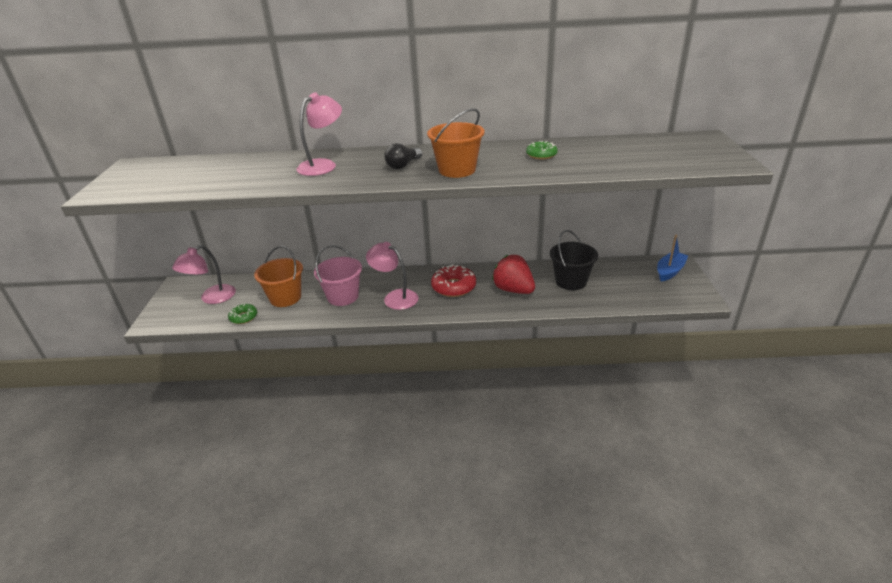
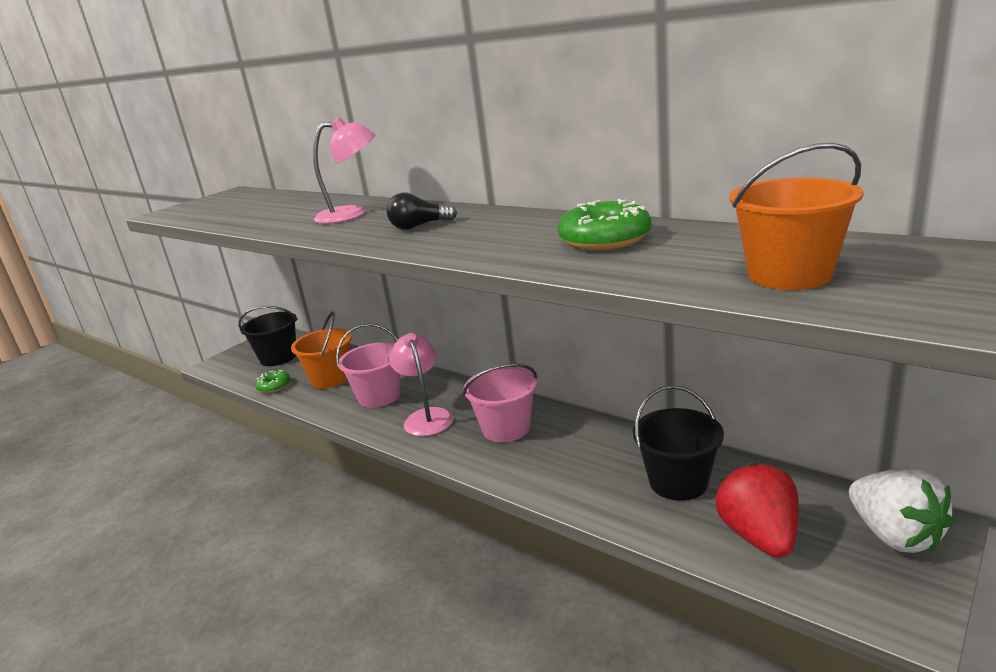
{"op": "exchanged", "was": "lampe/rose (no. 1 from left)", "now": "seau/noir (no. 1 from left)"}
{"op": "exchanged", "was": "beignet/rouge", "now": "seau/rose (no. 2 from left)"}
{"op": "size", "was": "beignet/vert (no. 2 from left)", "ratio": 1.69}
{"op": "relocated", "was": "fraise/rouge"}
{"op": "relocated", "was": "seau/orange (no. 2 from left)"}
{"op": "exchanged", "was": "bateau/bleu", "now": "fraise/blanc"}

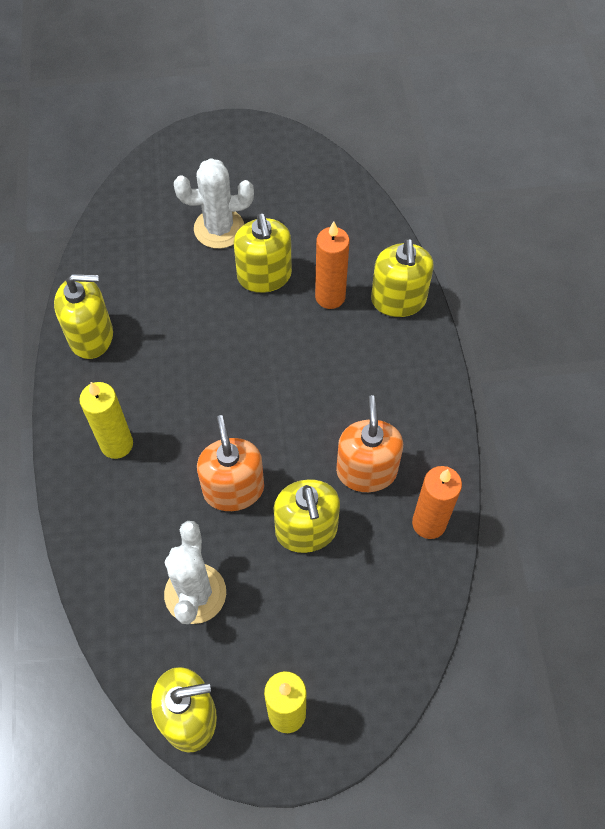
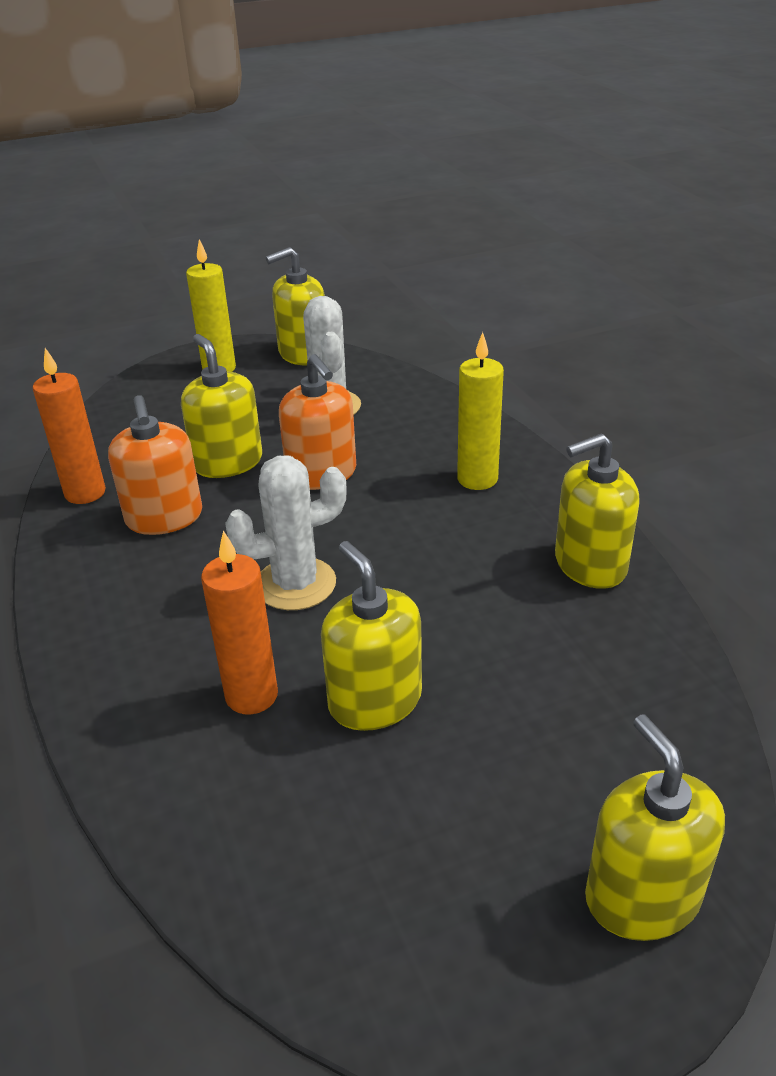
{"op": "relocated", "was": "cactus/blanc (no. 2 from left in the first image)", "now": "cactus/blanc (no. 1 from left)"}
{"op": "relocated", "was": "distributeur de savon/jaune (no. 5 from left)"}

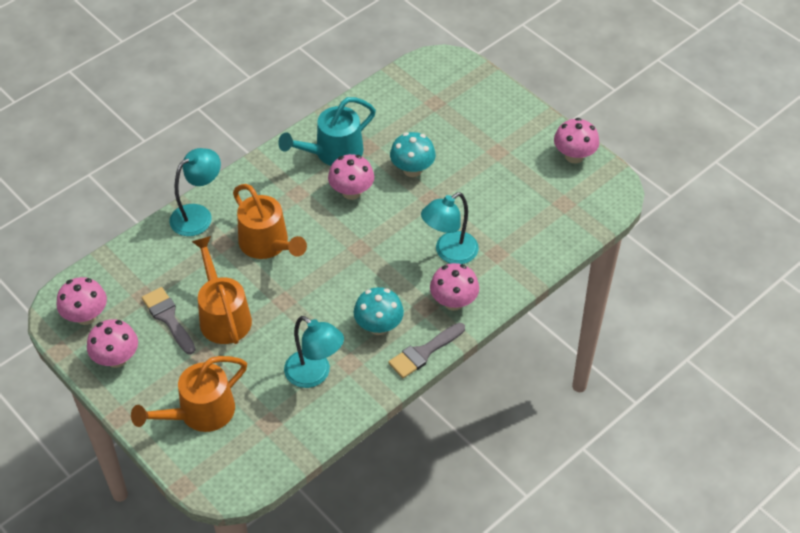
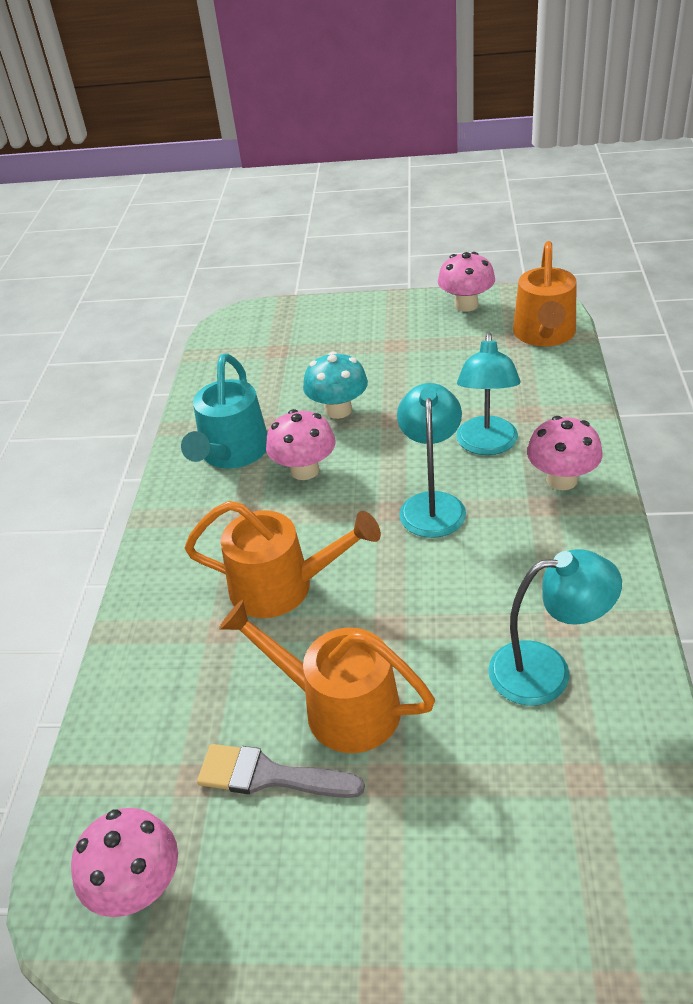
{"op": "relocated", "was": "lampe/turquoise (no. 1 from left)"}
{"op": "relocated", "was": "arrosoir/orange (no. 1 from left in the first image)", "now": "arrosoir/orange (no. 3 from left)"}
{"op": "missing", "was": "champignon/rose (no. 2 from left)"}
{"op": "missing", "was": "champignon/turquoise (no. 1 from left)"}
{"op": "missing", "was": "pinceau/gris (no. 2 from left)"}

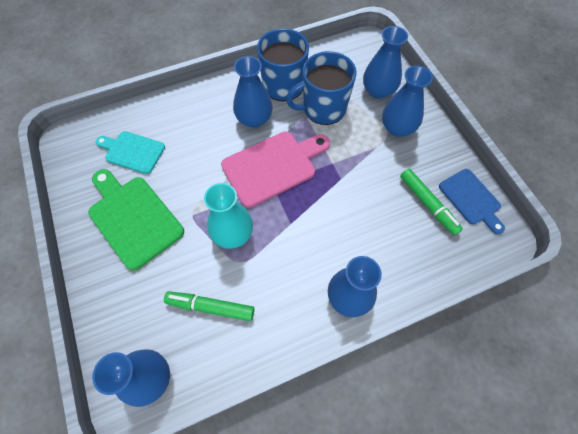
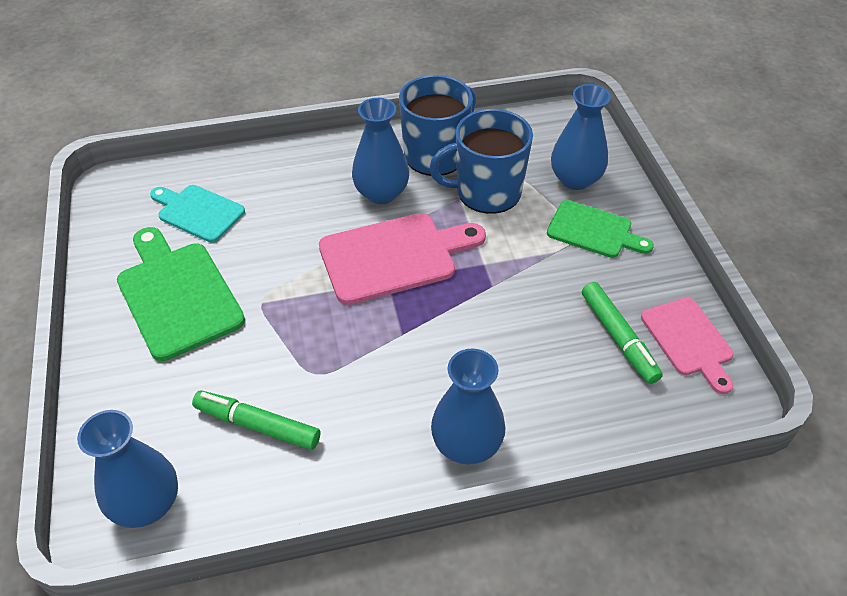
{"op": "exchanged", "was": "vase/bleu (no. 5 from left)", "now": "planche à découper/vert (no. 2 from left)"}
{"op": "colour", "was": "planche à découper/bleu", "now": "planche à découper/rose (no. 2 from left)"}
{"op": "missing", "was": "vase/turquoise"}

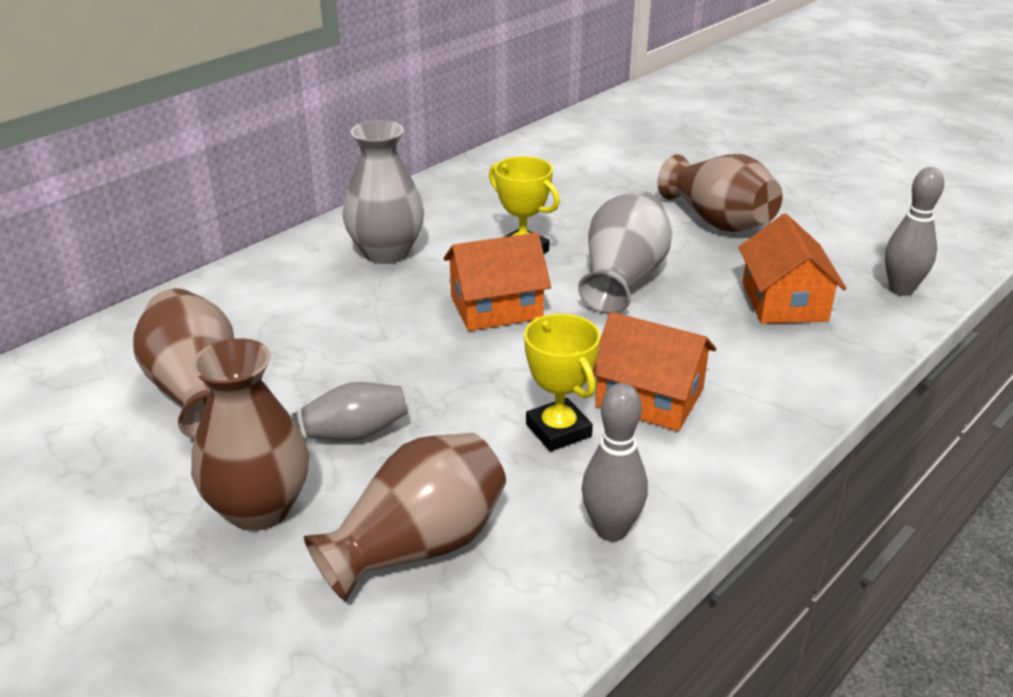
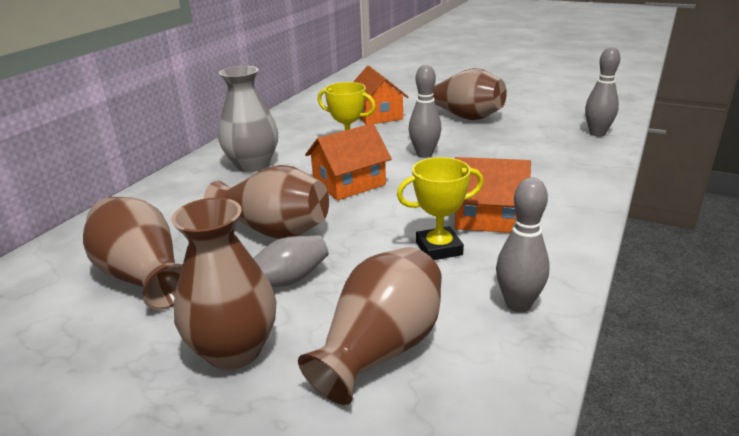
{"op": "appeared", "now": "vase/marron (no. 3 from left)"}
{"op": "relocated", "was": "maison/orange (no. 3 from left in the first image)", "now": "maison/orange (no. 2 from left)"}
{"op": "spun", "was": "trophée/jaune (no. 2 from left)", "clockwise": -60}
{"op": "exchanged", "was": "vase/gris (no. 2 from left)", "now": "quille/gris (no. 2 from left)"}

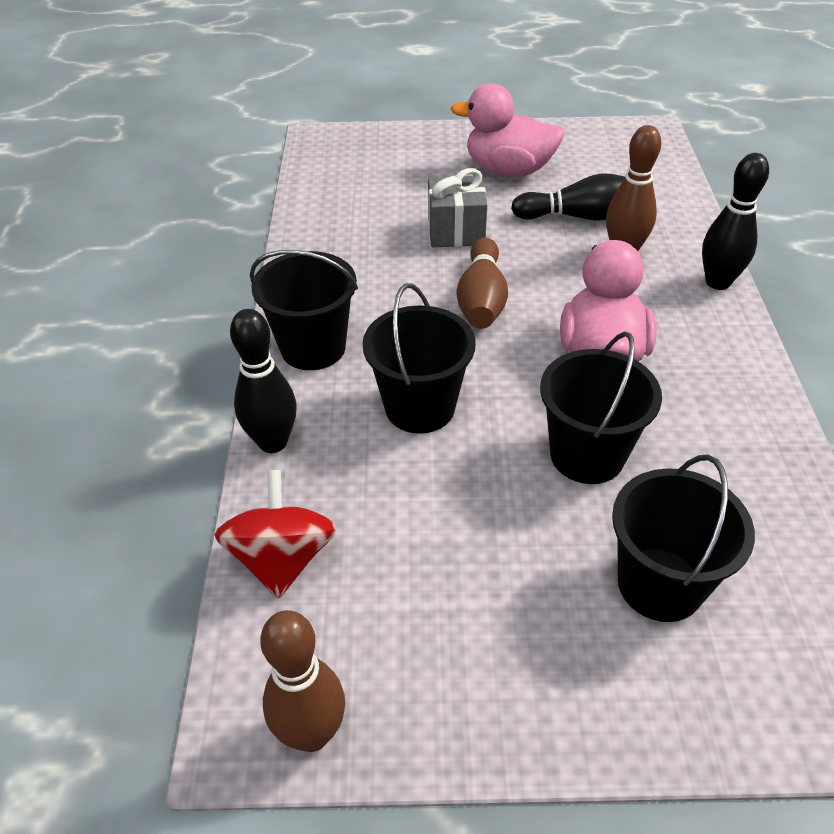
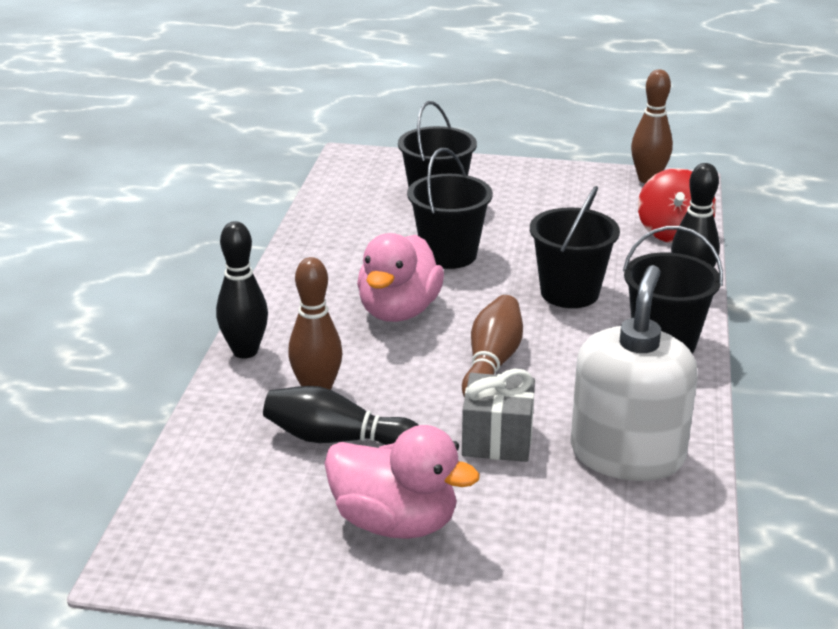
{"op": "appeared", "now": "distributeur de savon/blanc"}

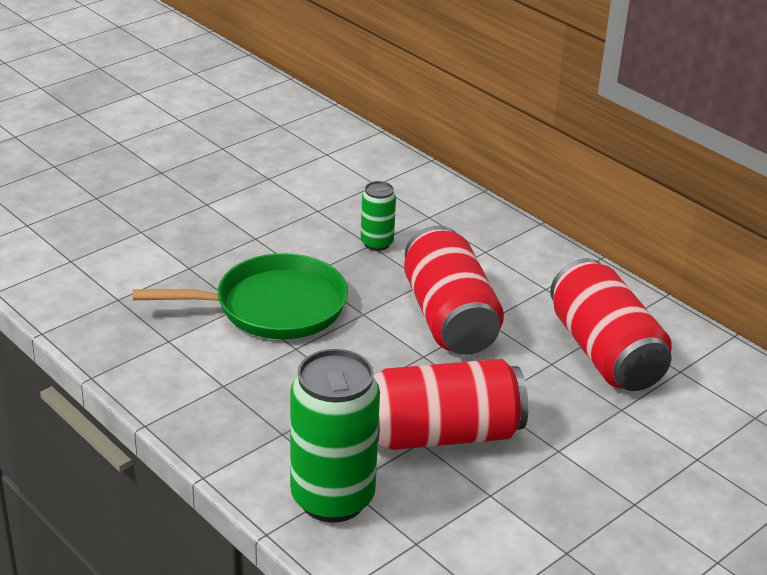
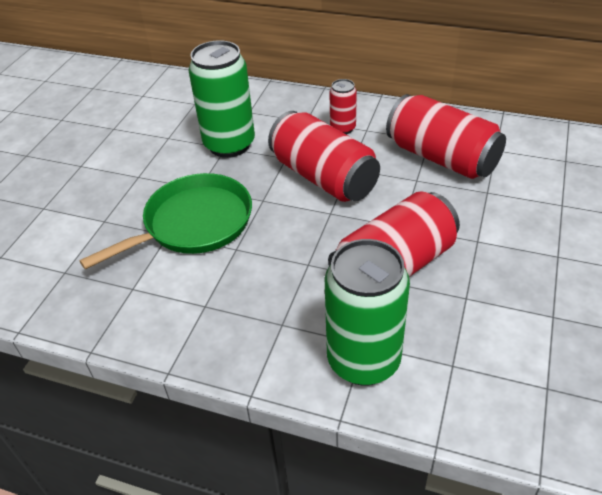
{"op": "size", "was": "canette/vert (no. 2 from left in the first image)", "ratio": 2.0}
{"op": "appeared", "now": "canette/rouge (no. 2 from left)"}

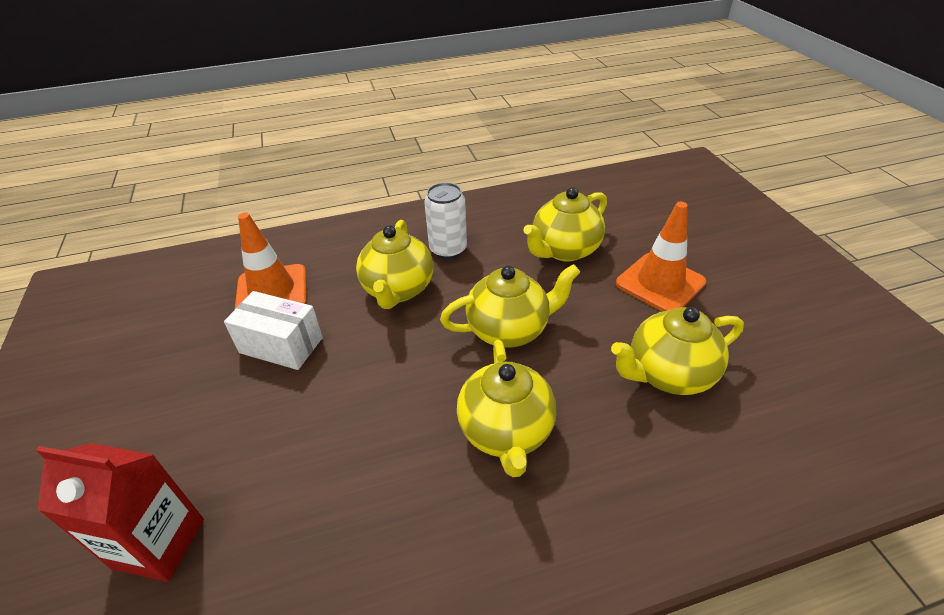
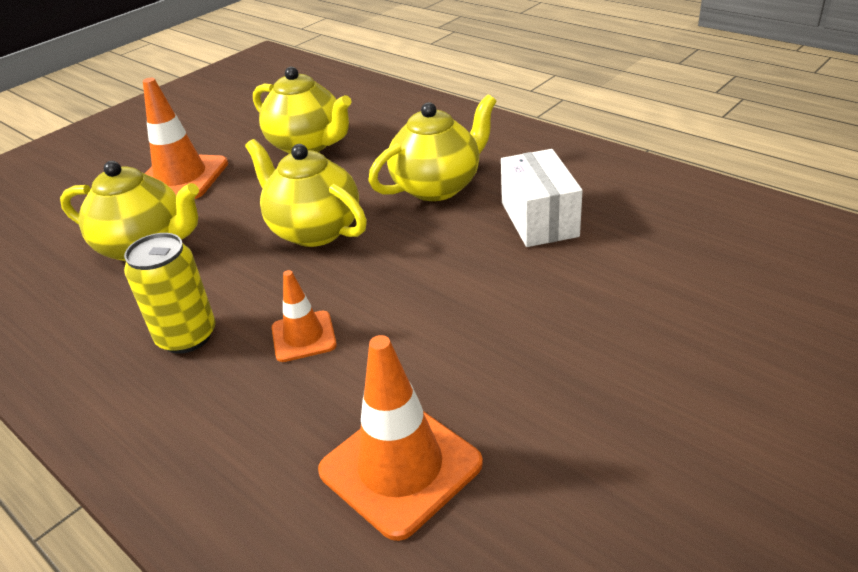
{"op": "colour", "was": "canette/blanc", "now": "canette/jaune"}
{"op": "exchanged", "was": "théière/jaune (no. 1 from left)", "now": "cône de chantier/orange (no. 2 from left)"}
{"op": "relocated", "was": "boîte/blanc"}
{"op": "missing", "was": "brique de lait/rouge"}

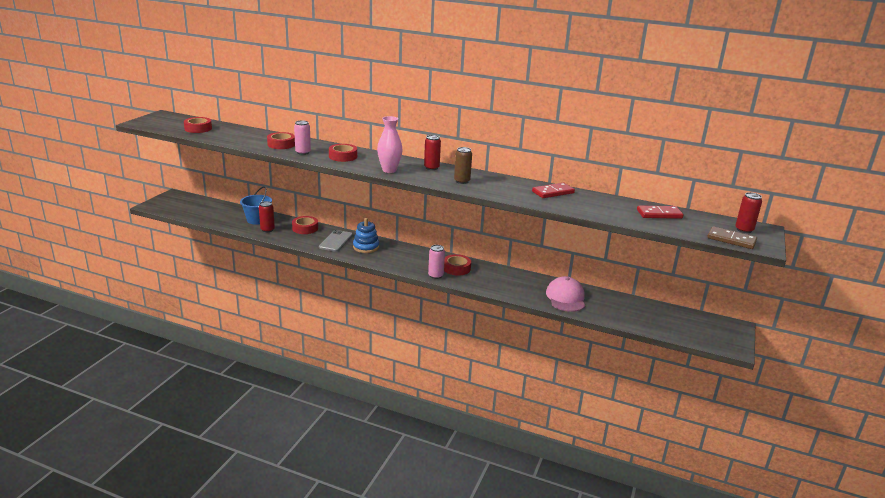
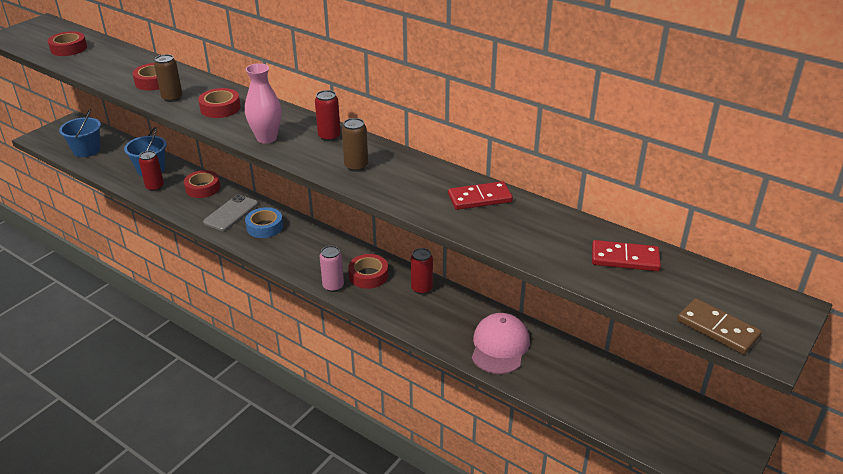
{"op": "appeared", "now": "seau/bleu (no. 1 from left)"}
{"op": "colour", "was": "canette/rose (no. 1 from left)", "now": "canette/marron (no. 1 from left)"}
{"op": "exchanged", "was": "jouet à empiler/bleu", "now": "ruban adhésif/bleu"}
{"op": "relocated", "was": "canette/rouge (no. 3 from left)"}

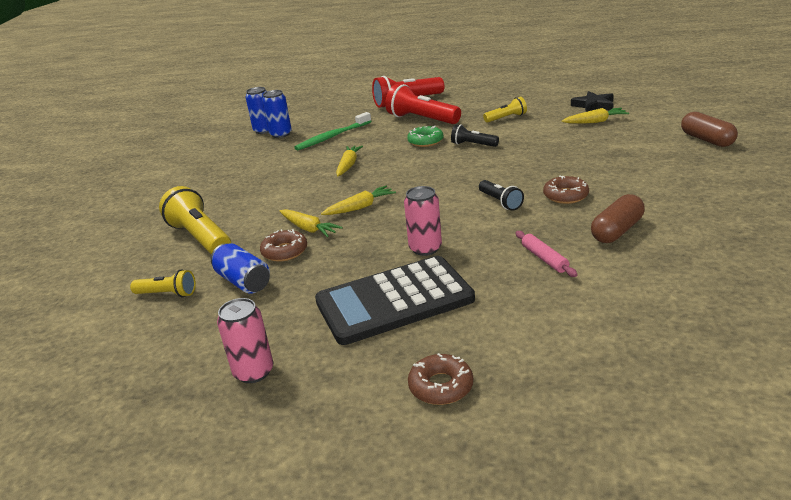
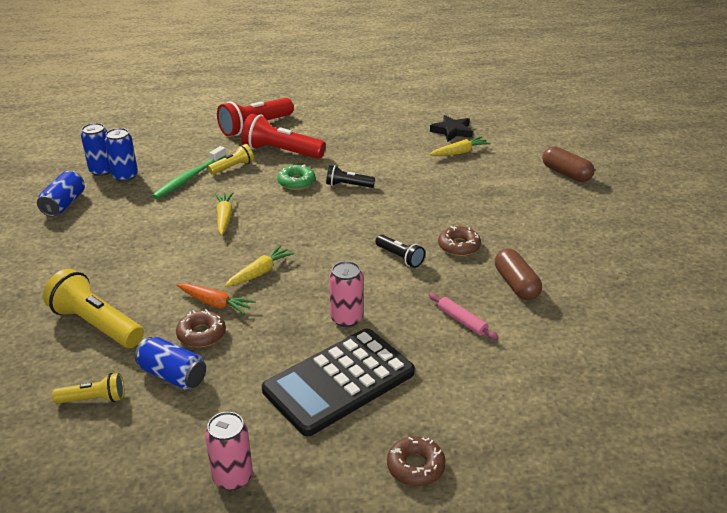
{"op": "appeared", "now": "canette/bleu (no. 1 from left)"}
{"op": "colour", "was": "carotte/jaune (no. 1 from left)", "now": "carotte/orange"}
{"op": "relocated", "was": "lampe de poche/jaune (no. 3 from left)"}
{"op": "spun", "was": "gélule/marron (no. 1 from left)", "clockwise": -45}

